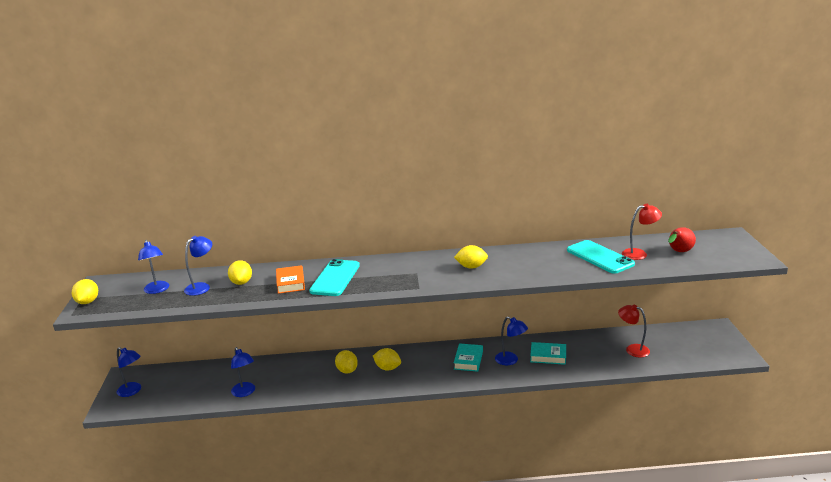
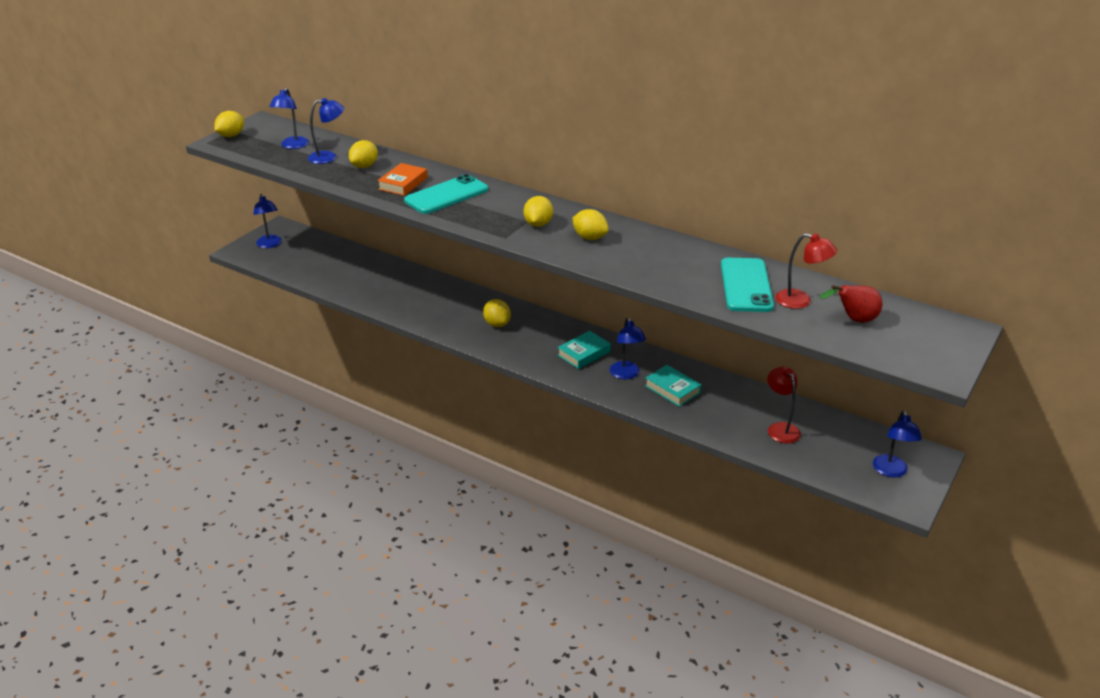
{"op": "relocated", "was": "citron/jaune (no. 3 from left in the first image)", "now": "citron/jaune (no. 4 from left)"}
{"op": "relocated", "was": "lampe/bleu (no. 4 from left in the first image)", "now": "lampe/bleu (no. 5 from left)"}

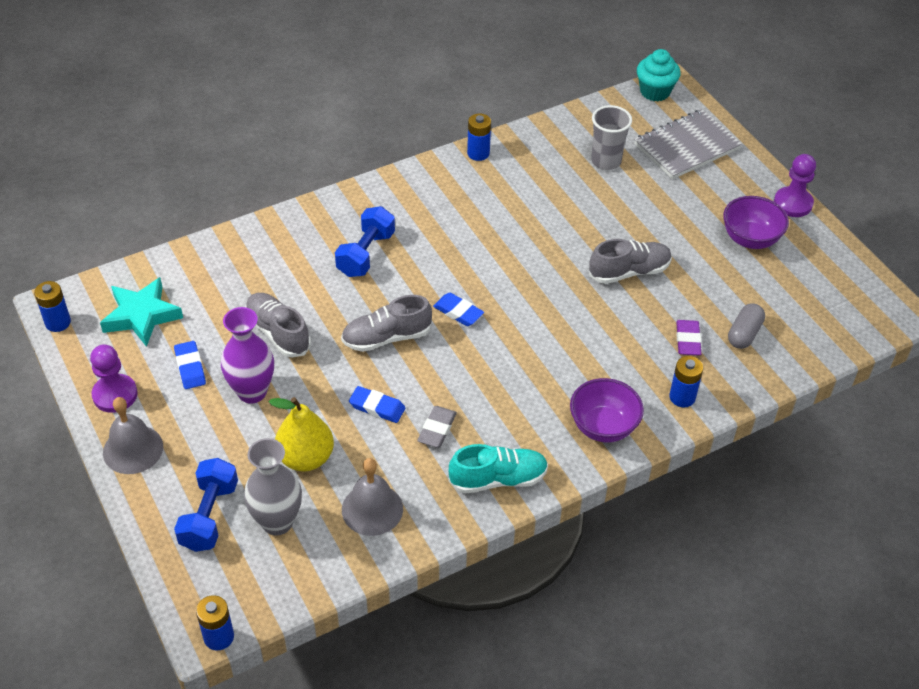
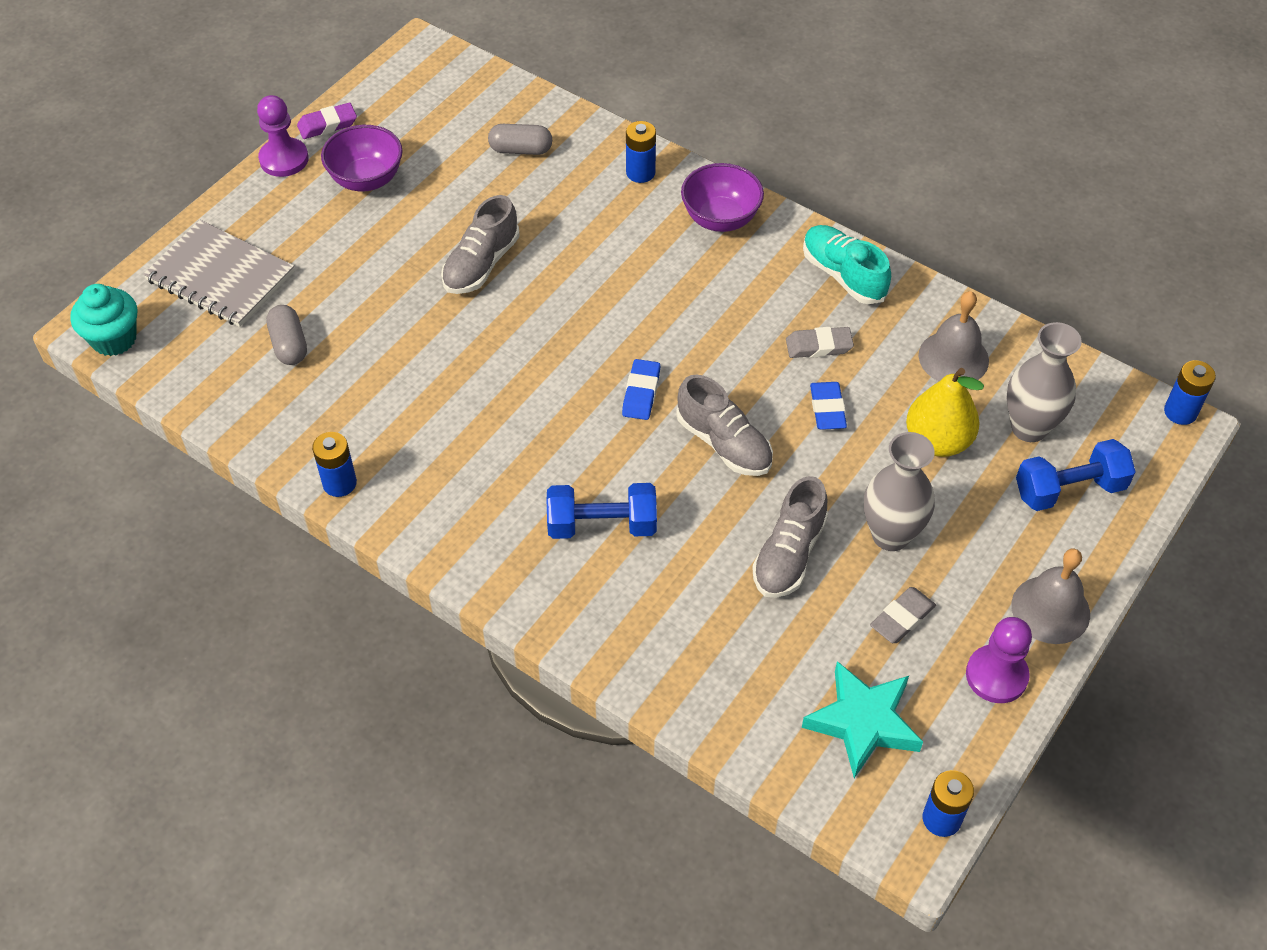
{"op": "exchanged", "was": "gobelet/gris", "now": "gélule/gris (no. 1 from left)"}
{"op": "relocated", "was": "gomme/violet"}
{"op": "spun", "was": "chaussure/gris (no. 3 from left in the first image)", "clockwise": -105}
{"op": "colour", "was": "vase/violet", "now": "vase/gris (no. 1 from left)"}
{"op": "colour", "was": "gomme/bleu (no. 1 from left)", "now": "gomme/gris (no. 2 from left)"}

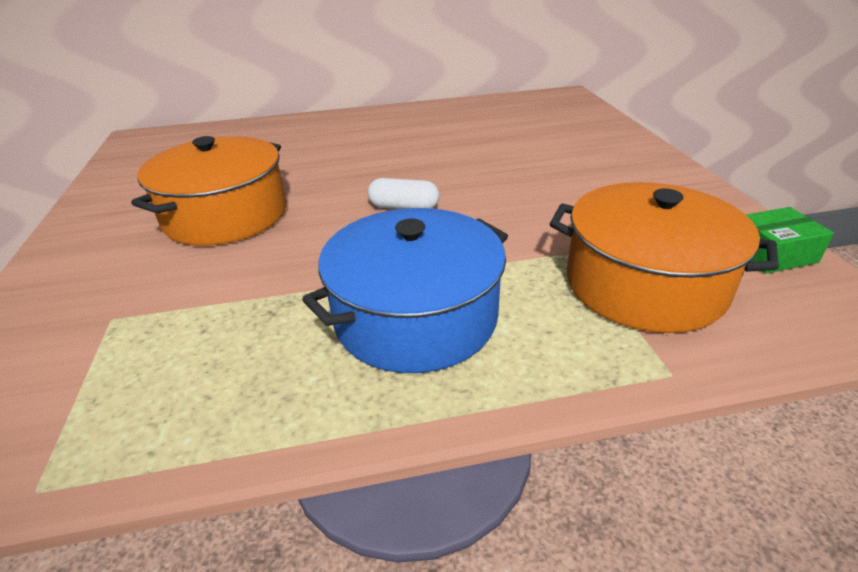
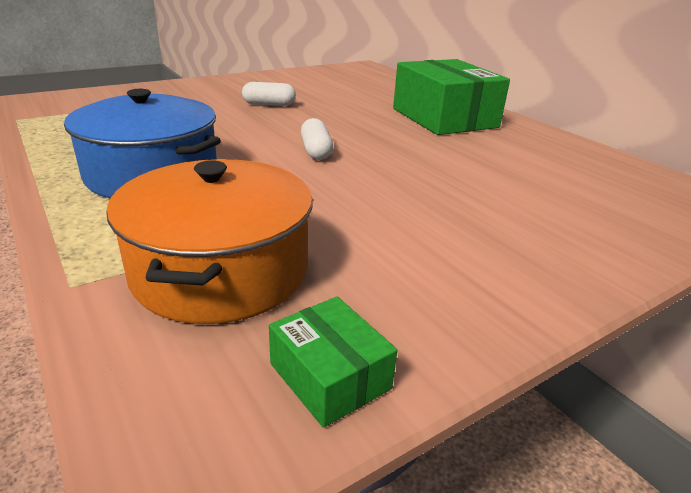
{"op": "exchanged", "was": "marmite/orange (no. 1 from left)", "now": "gélule/blanc (no. 1 from left)"}
{"op": "appeared", "now": "boîte/vert (no. 2 from left)"}

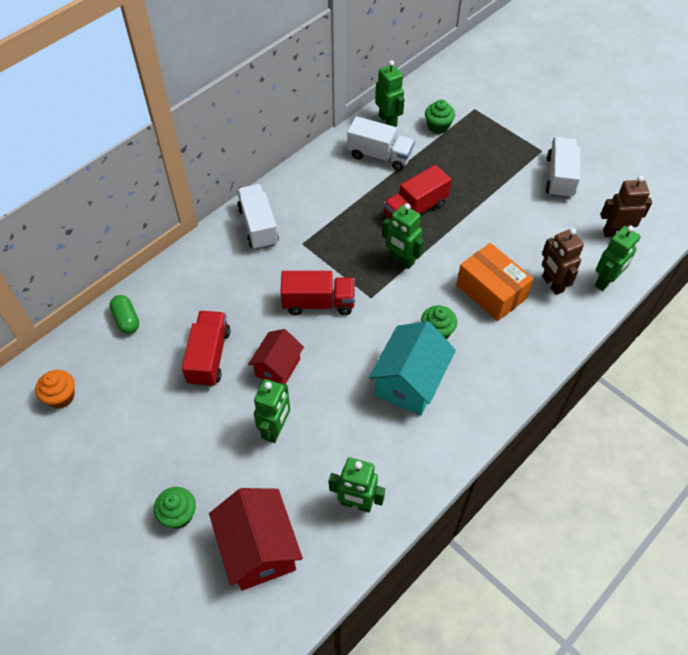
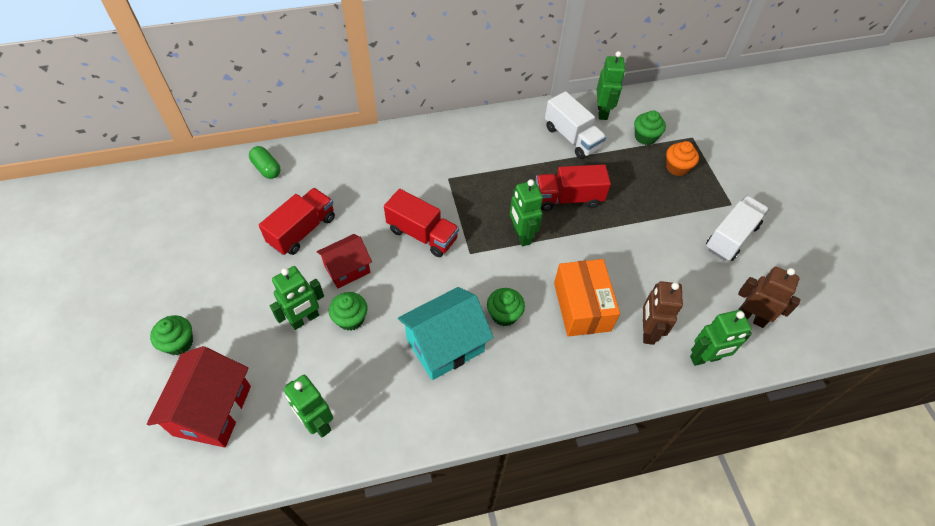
{"op": "spun", "was": "gélule/vert", "clockwise": -45}
{"op": "appeared", "now": "muffin/vert (no. 2 from left)"}
{"op": "relocated", "was": "muffin/orange"}
{"op": "missing", "was": "camion/blanc (no. 1 from left)"}

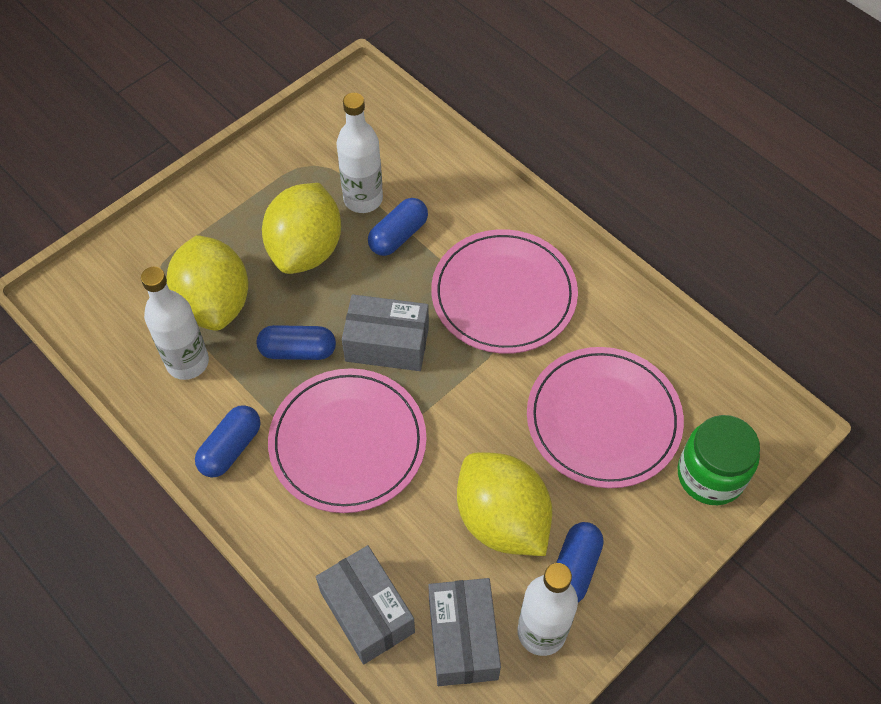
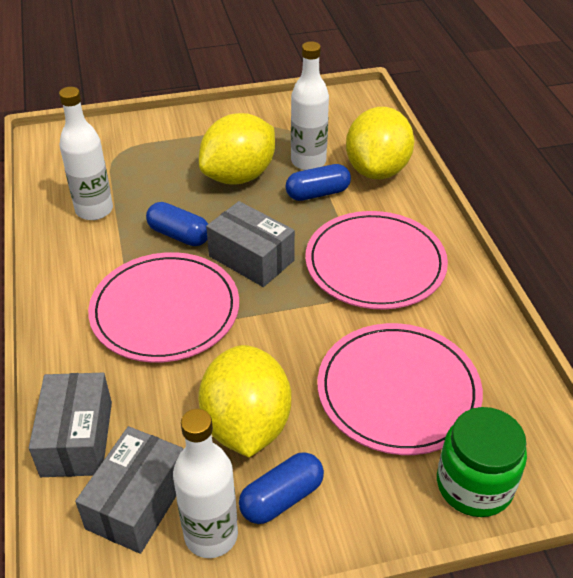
{"op": "relocated", "was": "citron/jaune (no. 1 from left in the first image)", "now": "citron/jaune (no. 3 from left)"}
{"op": "missing", "was": "gélule/bleu (no. 1 from left)"}

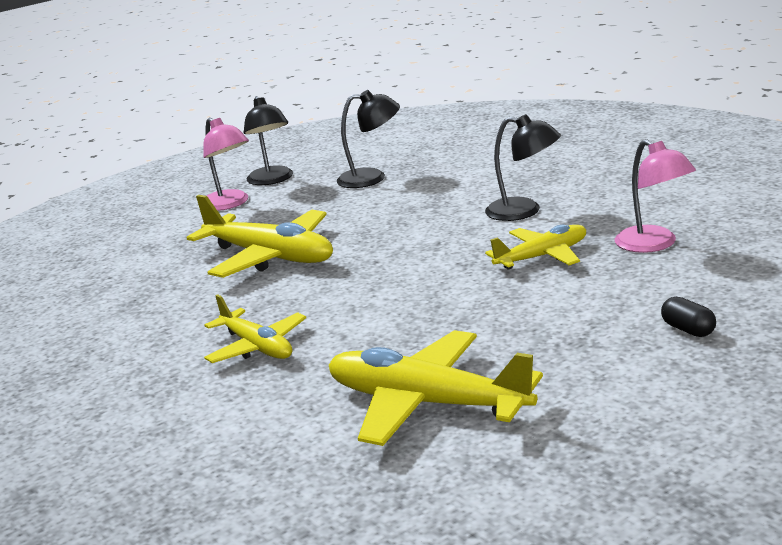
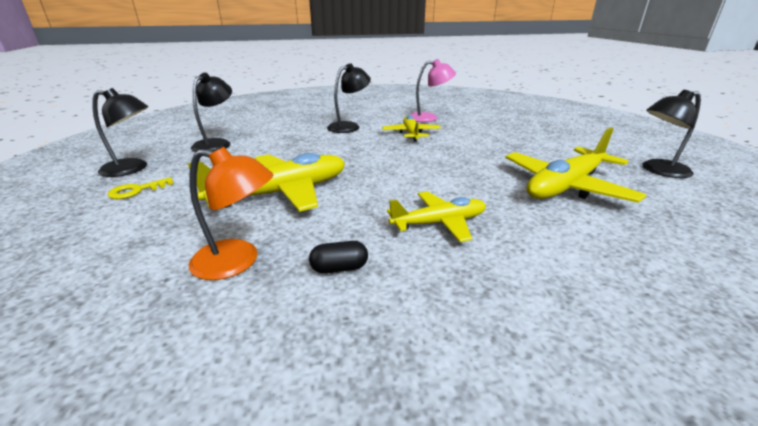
{"op": "exchanged", "was": "lampe/rose (no. 1 from left)", "now": "clé/jaune"}
{"op": "appeared", "now": "lampe/orange"}
{"op": "relocated", "was": "gélule/noir"}
{"op": "appeared", "now": "lampe/noir (no. 4 from left)"}

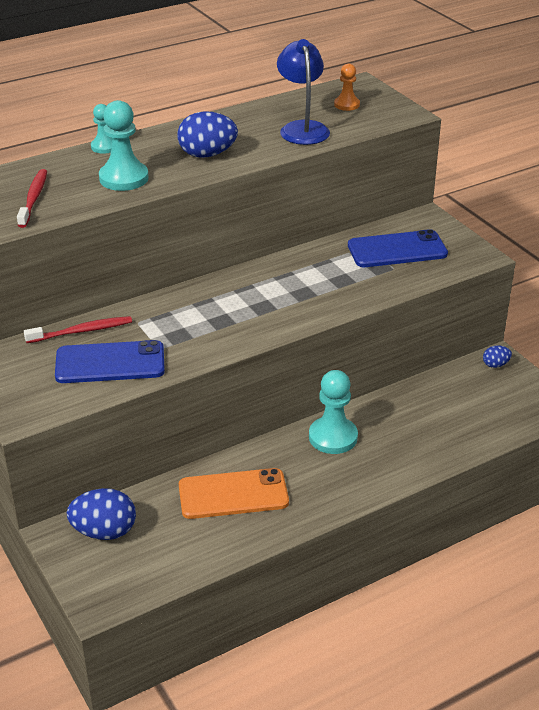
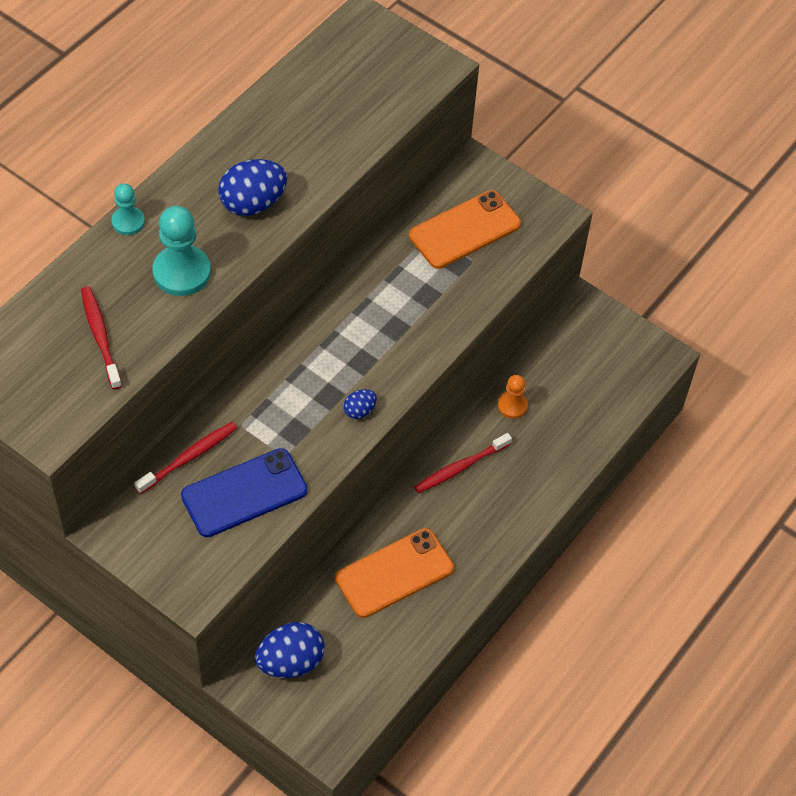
{"op": "relocated", "was": "œuf/bleu (no. 3 from left)"}
{"op": "colour", "was": "téléphone/bleu (no. 2 from left)", "now": "téléphone/orange (no. 2 from left)"}
{"op": "exchanged", "was": "pion/turquoise (no. 3 from left)", "now": "brosse à dents/rouge (no. 3 from left)"}
{"op": "relocated", "was": "pion/orange"}
{"op": "missing", "was": "lampe/bleu"}

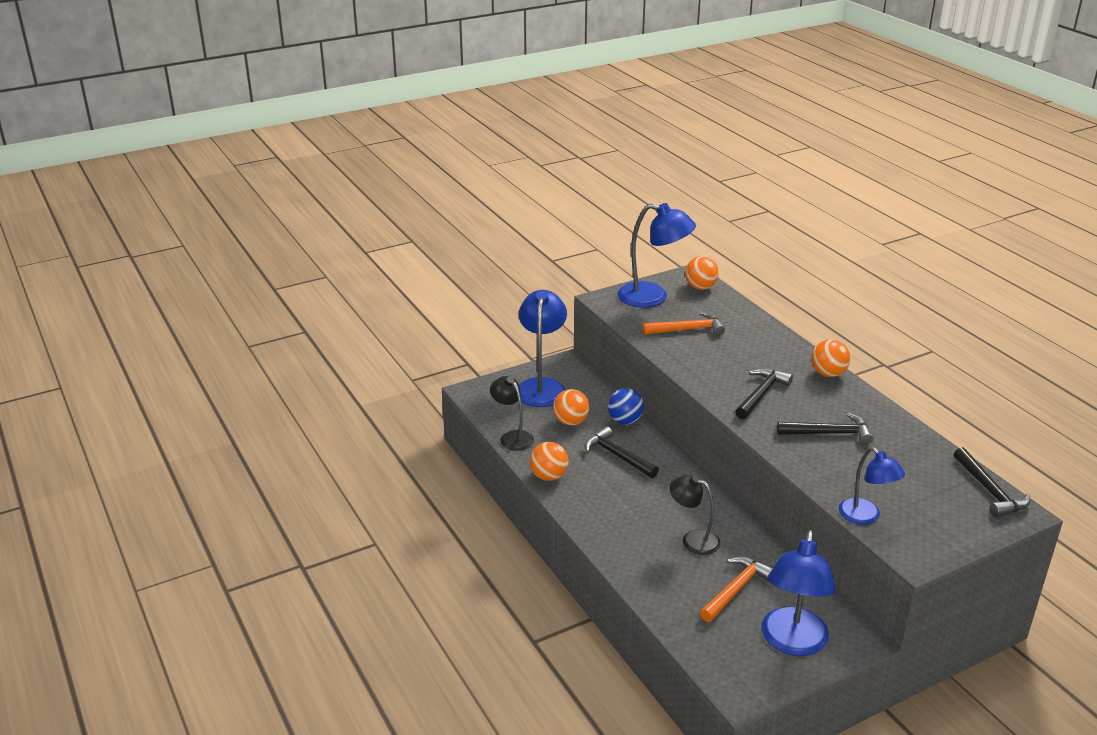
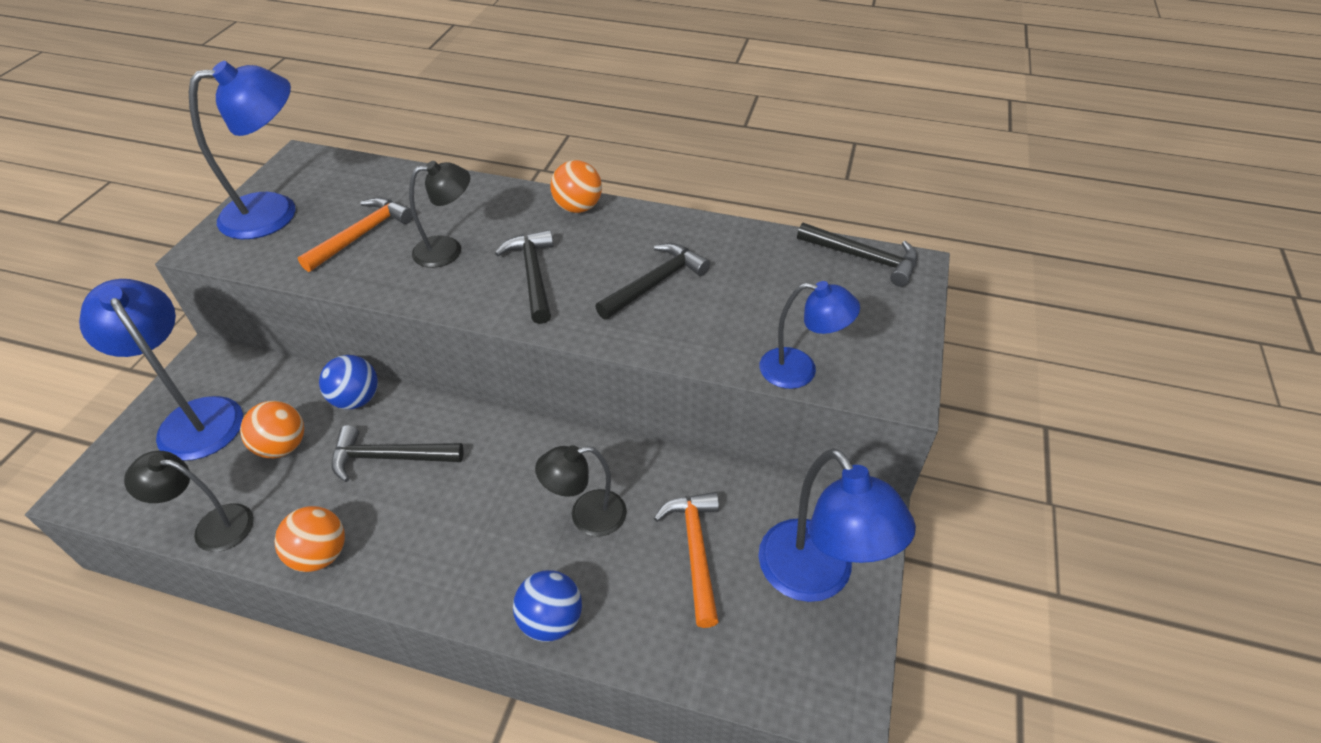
{"op": "appeared", "now": "lampe/noir (no. 2 from left)"}
{"op": "appeared", "now": "balle/bleu (no. 2 from left)"}
{"op": "missing", "was": "balle/orange (no. 3 from left)"}

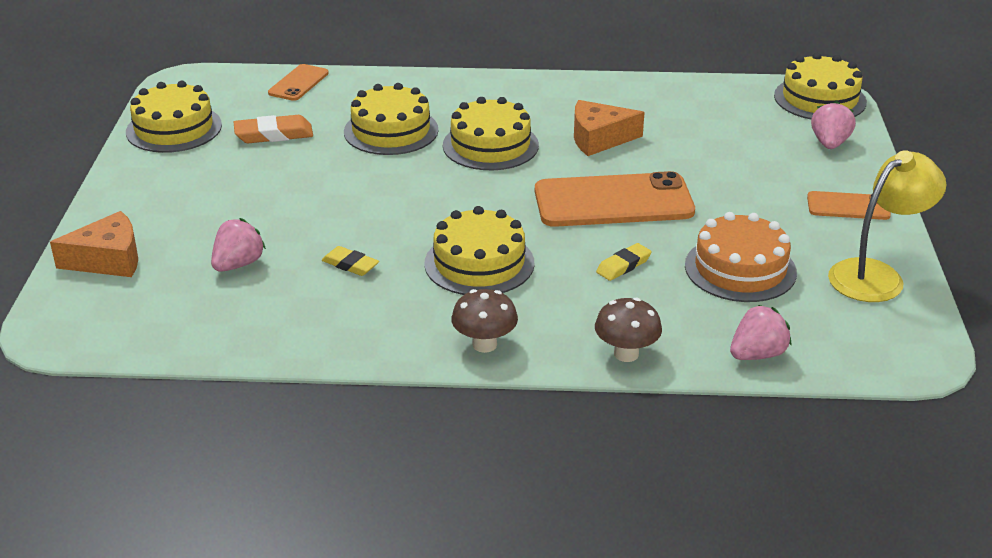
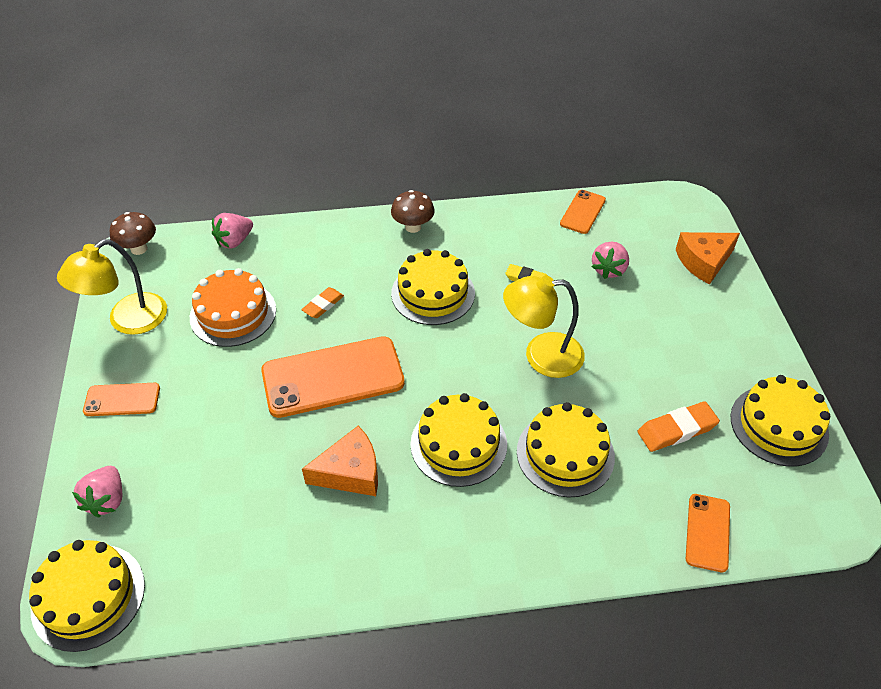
{"op": "relocated", "was": "champignon/marron (no. 2 from left in the first image)", "now": "champignon/marron (no. 1 from left)"}
{"op": "colour", "was": "gomme/jaune (no. 2 from left)", "now": "gomme/orange (no. 1 from left)"}
{"op": "appeared", "now": "lampe/jaune (no. 2 from left)"}
{"op": "appeared", "now": "téléphone/orange (no. 3 from left)"}

